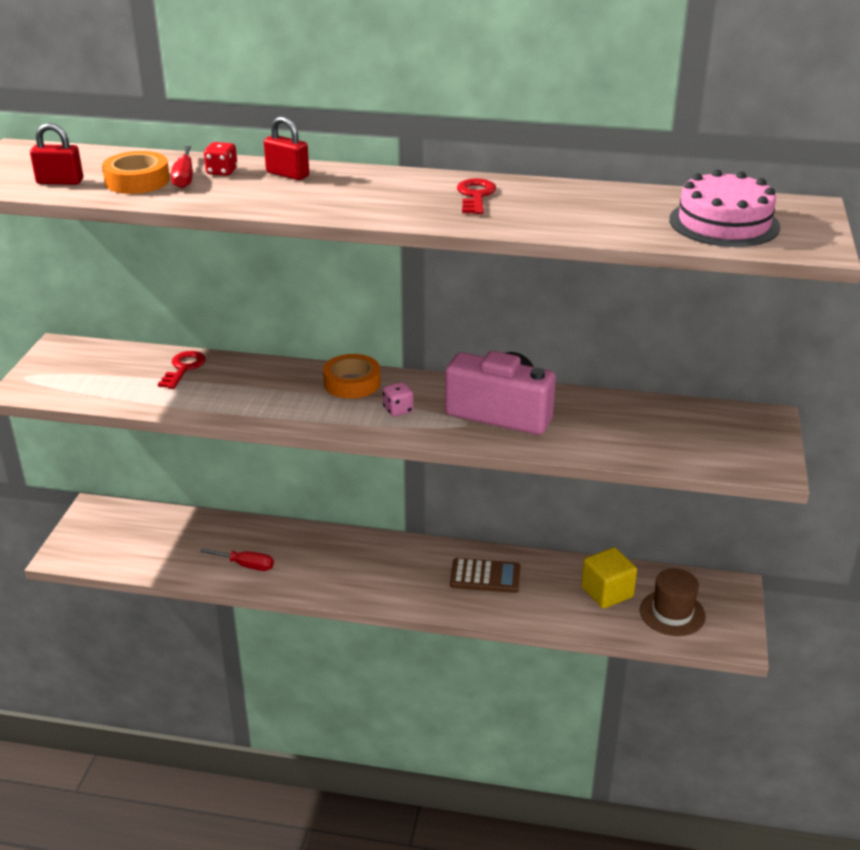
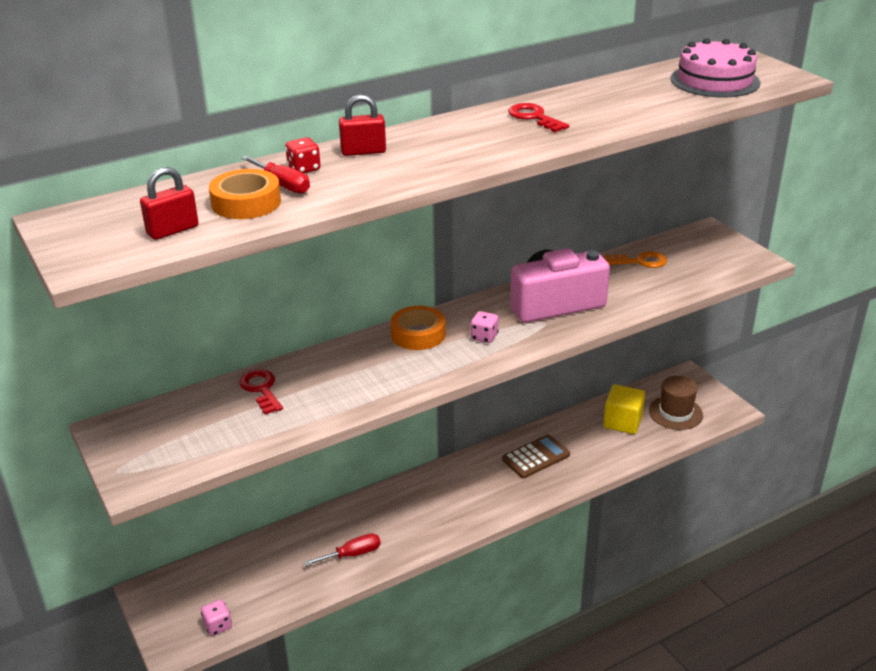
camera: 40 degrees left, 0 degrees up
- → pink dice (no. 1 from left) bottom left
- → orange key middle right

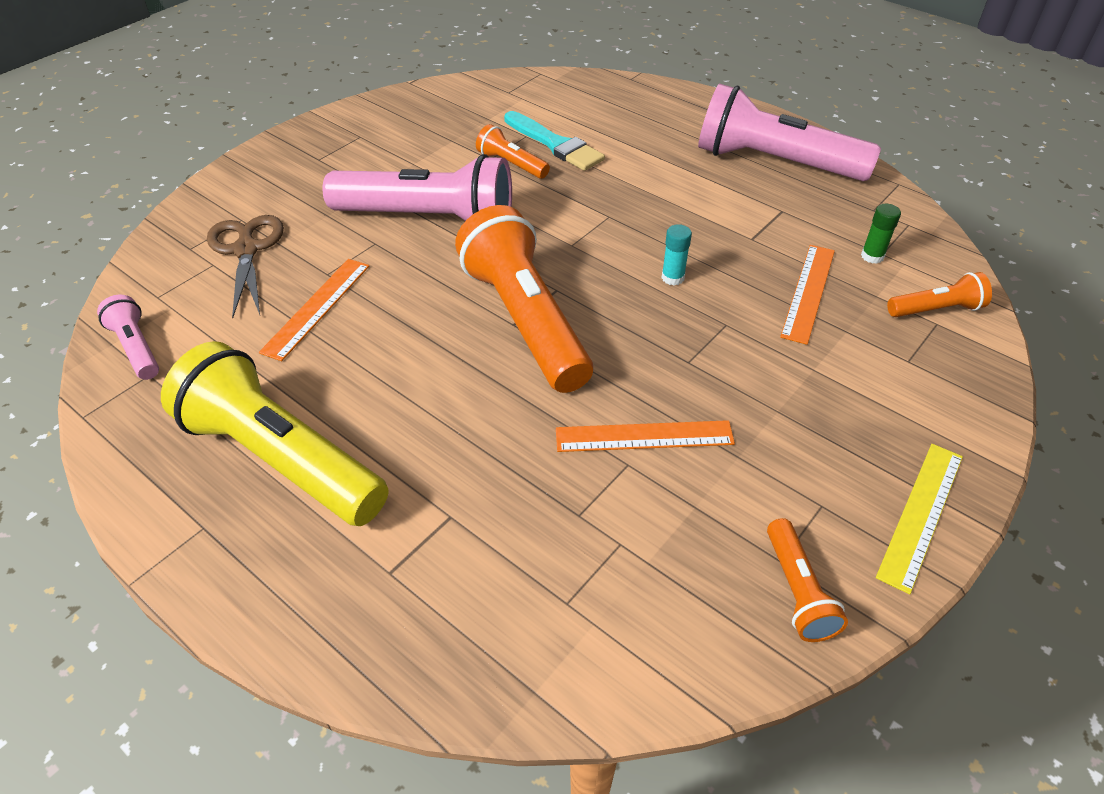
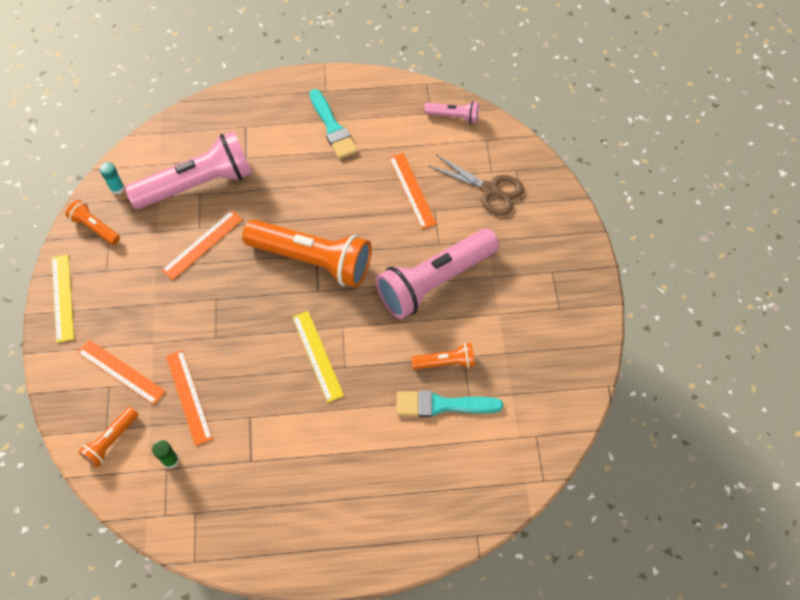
camera: 135 degrees right, 15 degrees up
yellow flashlight middle left → turquoise brush (no. 1 from left) top centre
turquoise glue stick top centre → turquoise glue stick top left, relocated
pink flashlight (no. 3 from left in the first image) top right → pink flashlight (no. 1 from left) top left, relocated
- → orange ruler (no. 1 from left) middle left
- → yellow ruler (no. 2 from left) centre

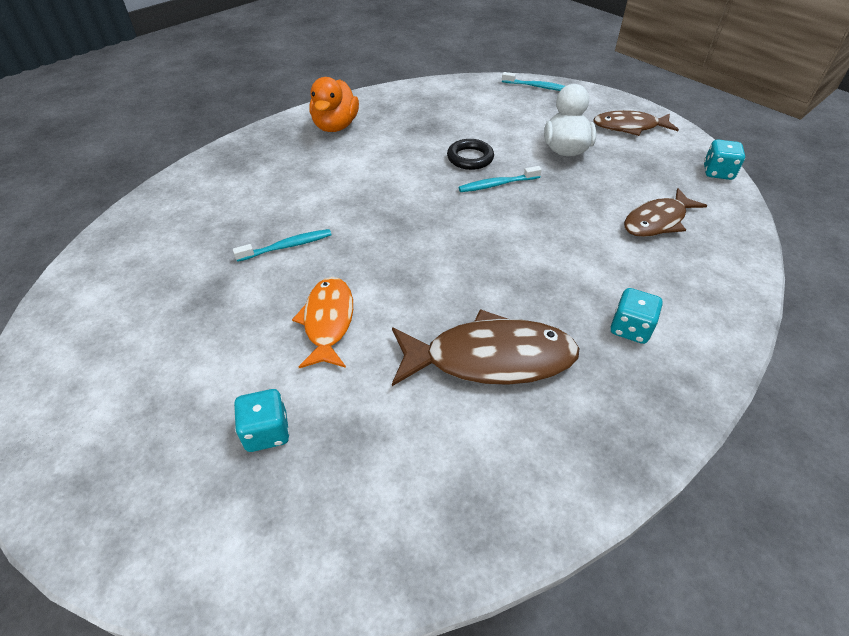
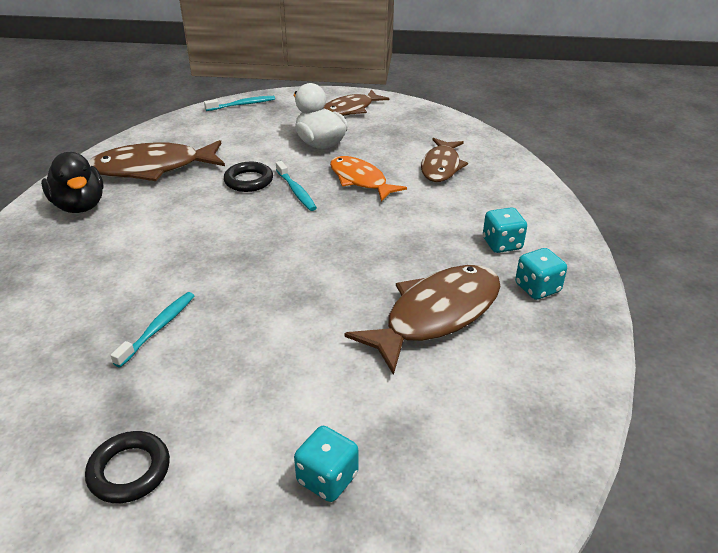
camera: 40 degrees left, 10 degrees down
orange fish centre → orange fish top centre, relocated
orange duck top centre → black duck top left
turquoise toothbrush (no. 2 from left in the first image) top centre → turquoise toothbrush (no. 3 from left) centre, 60 degrees counterclockwise
turquoise dice (no. 3 from left) top right → turquoise dice (no. 3 from left) middle right, relocated
- → black ring (no. 1 from left) bottom left
- → brown fish (no. 1 from left) top left

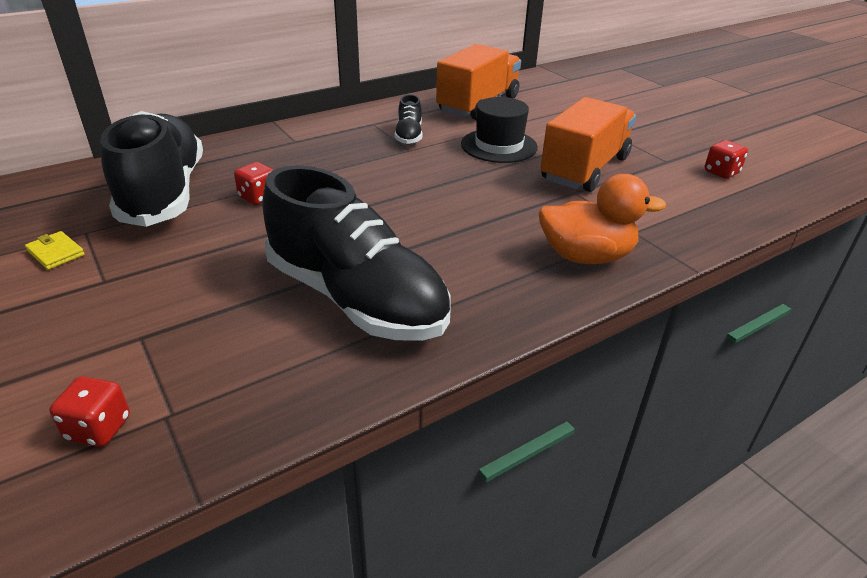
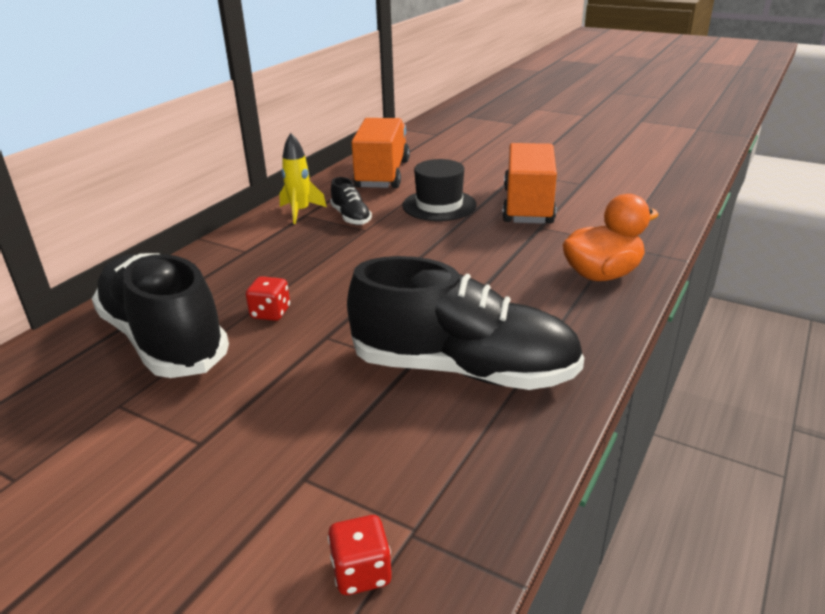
camera: 25 degrees left, 5 degrees down
yellow wallet middle left → -
red dice (no. 3 from left) top right → -
- → yellow rocket top centre

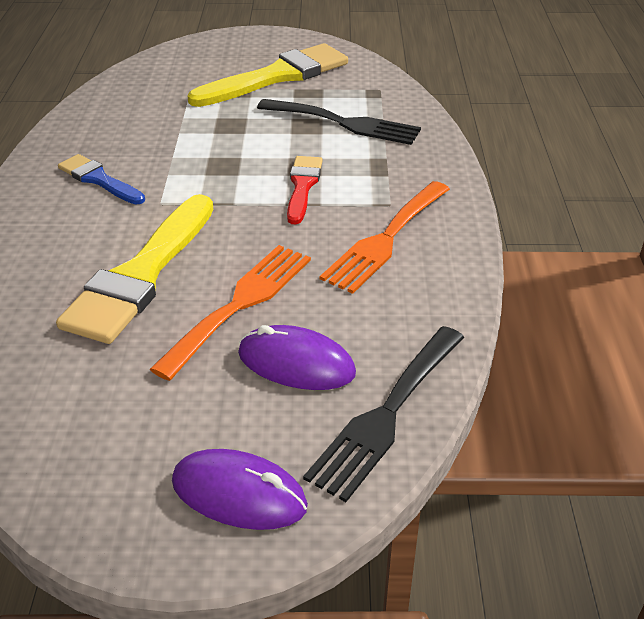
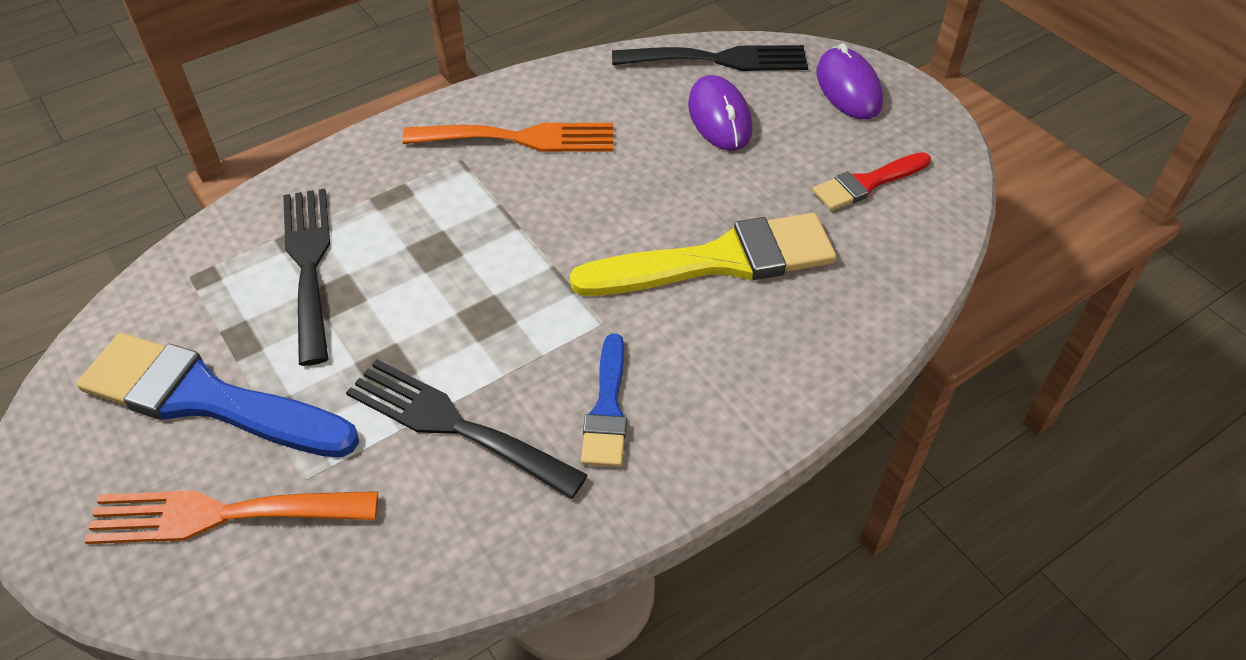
camera: 125 degrees left, 10 degrees up
orange fork (no. 1 from left) centre → orange fork (no. 1 from left) bottom left, relocated
yellow brush (no. 2 from left) top centre → blue brush (no. 1 from left) middle left
red brush top centre → red brush top right, relocated
- → black fork (no. 2 from left) centre

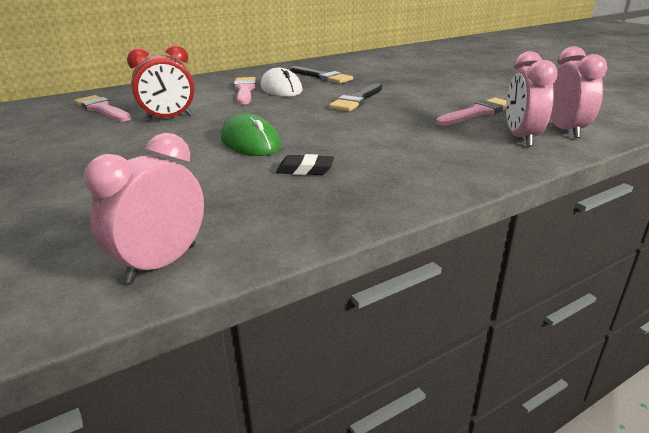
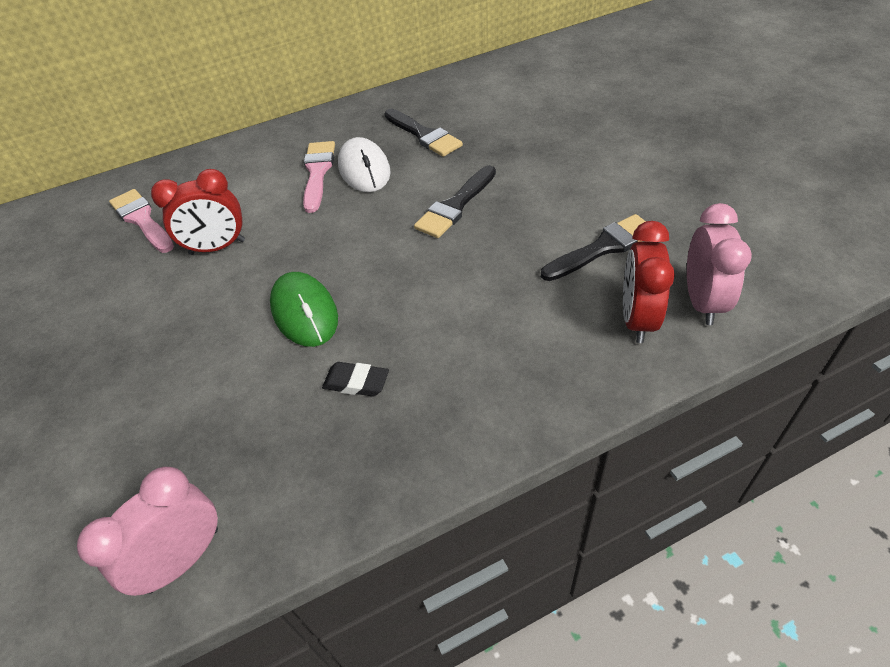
camera: 10 degrees right, 20 degrees up
pink brush (no. 3 from left) top right → black brush (no. 3 from left) centre
pink clock (no. 2 from left) top right → red clock (no. 2 from left) middle right

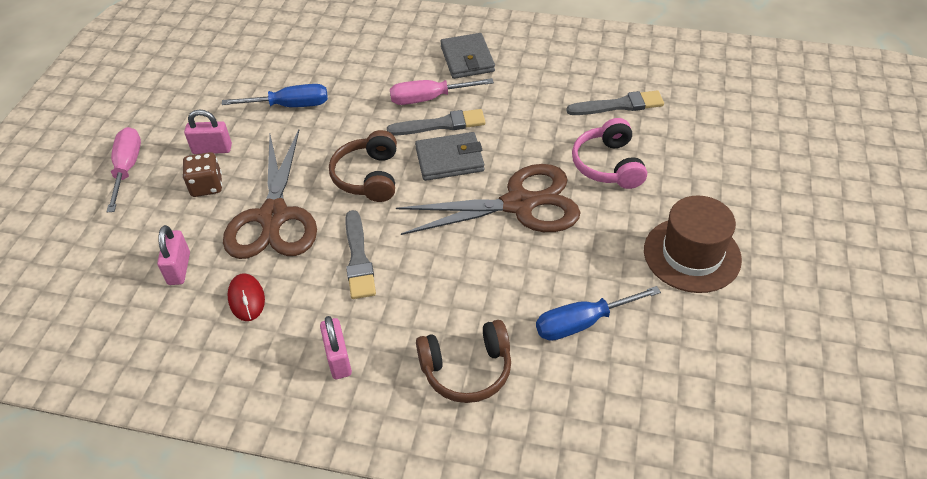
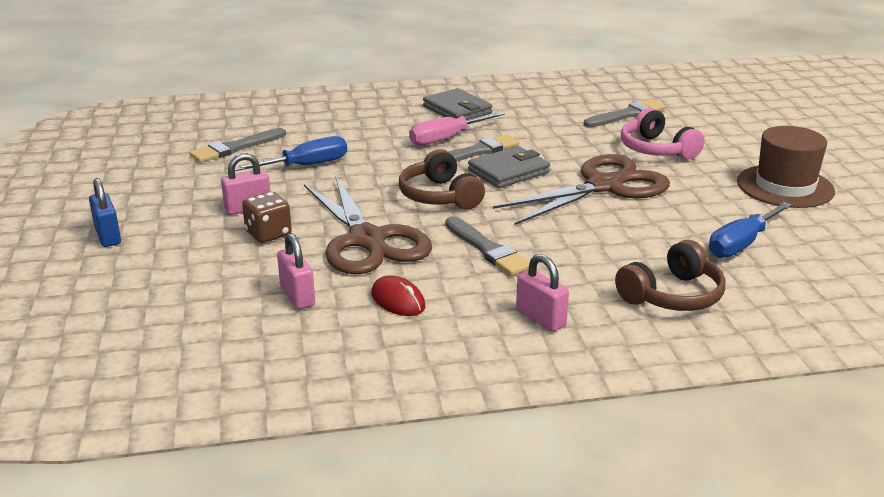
camera: 25 degrees left, 20 degrees down
pink screwdriver (no. 1 from left) middle left → -
- → blue padlock middle left
- → grey brush (no. 1 from left) top left

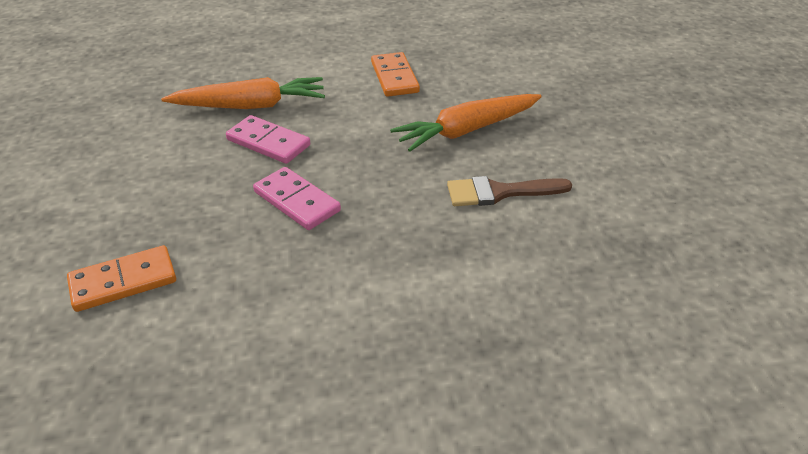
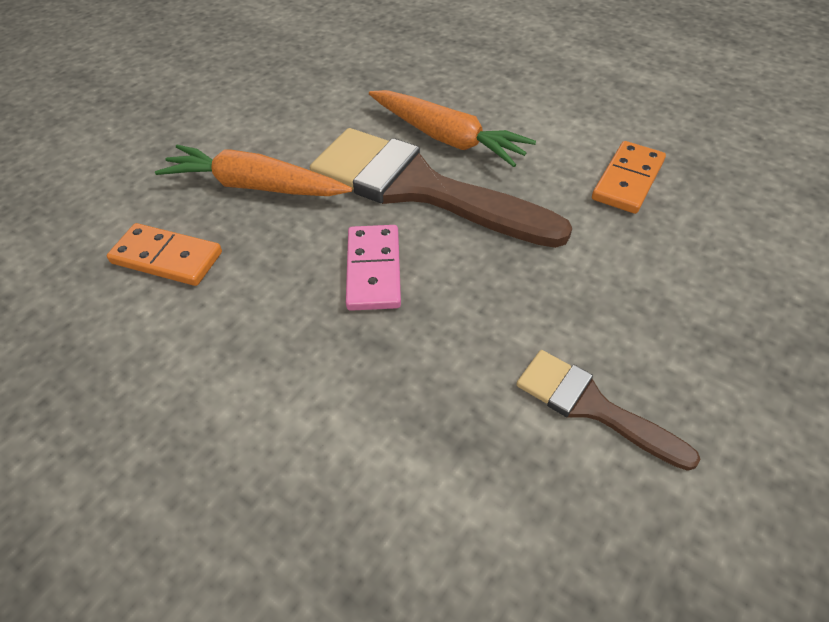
camera: 45 degrees right, 10 degrees up
pink domino (no. 1 from left) top left → brown brush (no. 1 from left) top centre
orange carrot (no. 2 from left in the first image) top centre → orange carrot (no. 1 from left) top left, relocated

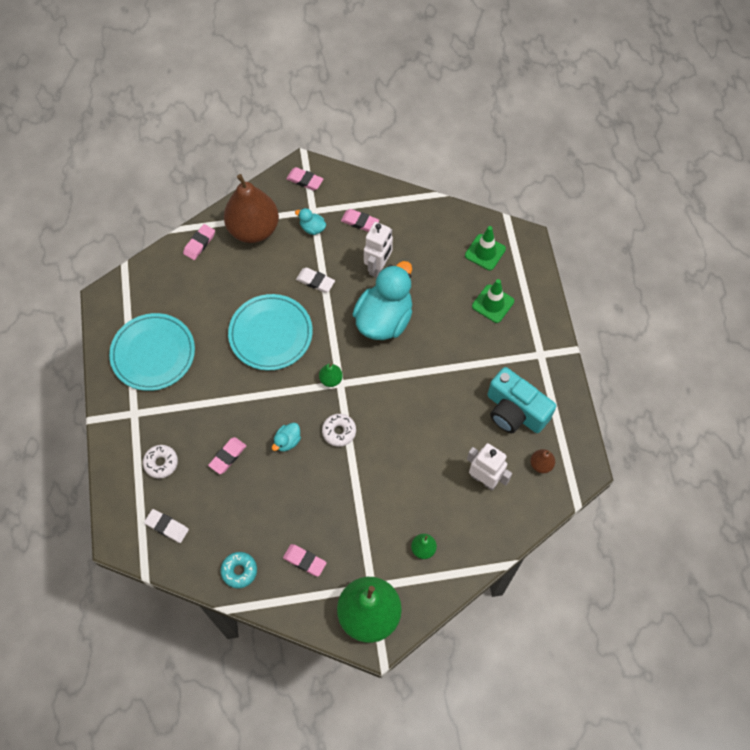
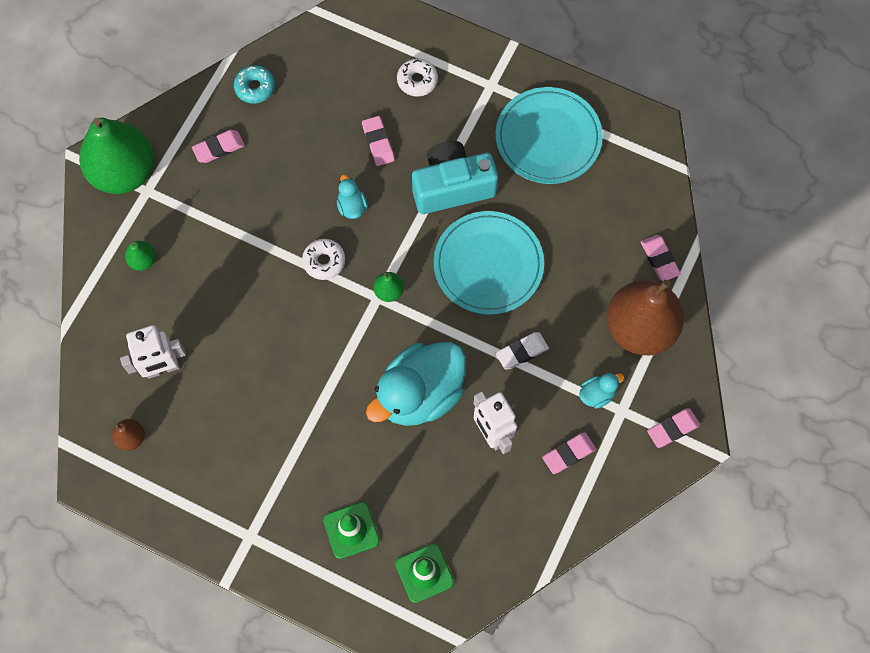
camera: 125 degrees right, 5 degrees up
white eraser (no. 1 from left) bottom left → -
turquoise duck (no. 3 from left in the first image) centre → turquoise duck (no. 2 from left) centre, 75 degrees clockwise
turquoise camera middle right → turquoise camera top centre, relocated

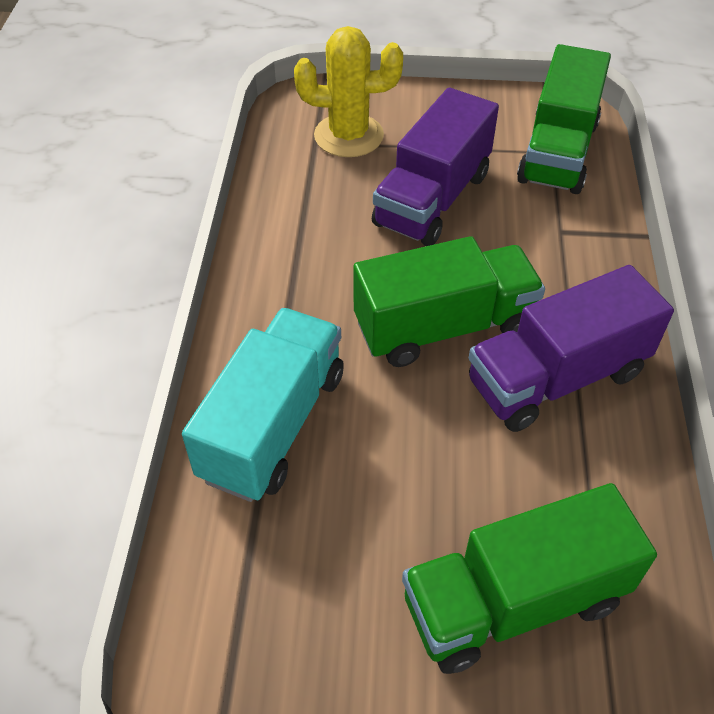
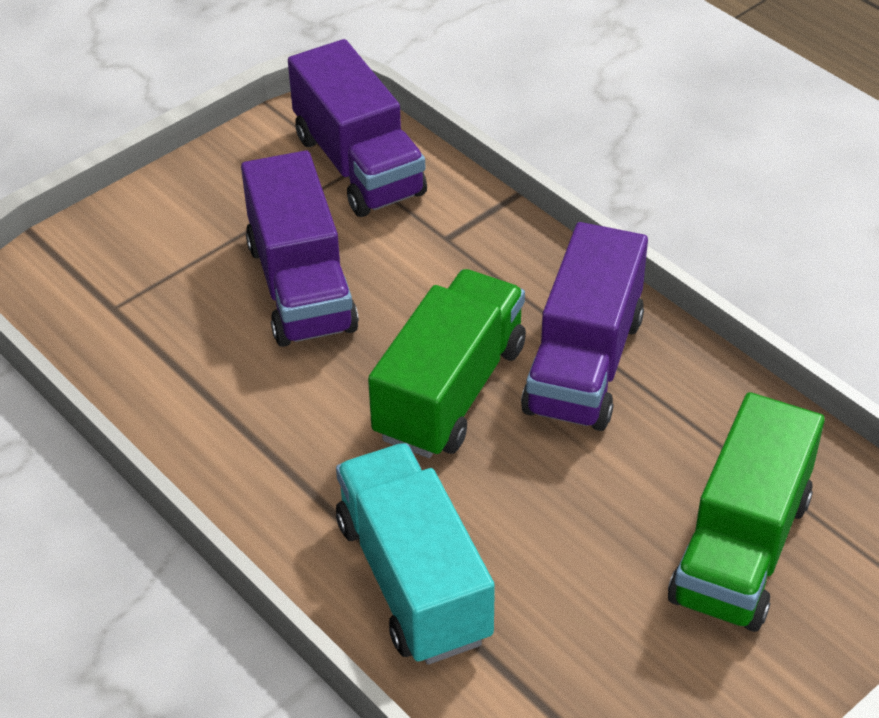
camera: 45 degrees left, 5 degrees down
yellow cactus top centre → -
green truck (no. 3 from left) top right → purple truck (no. 2 from left) top centre

